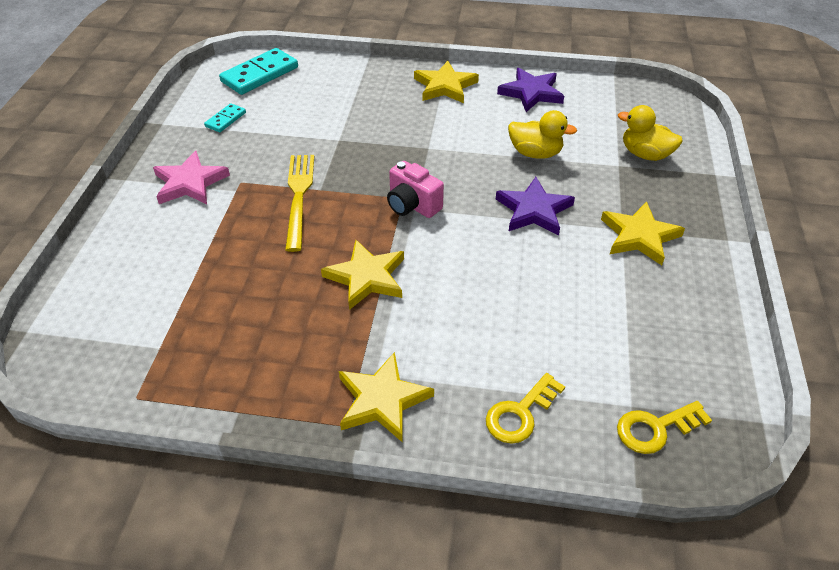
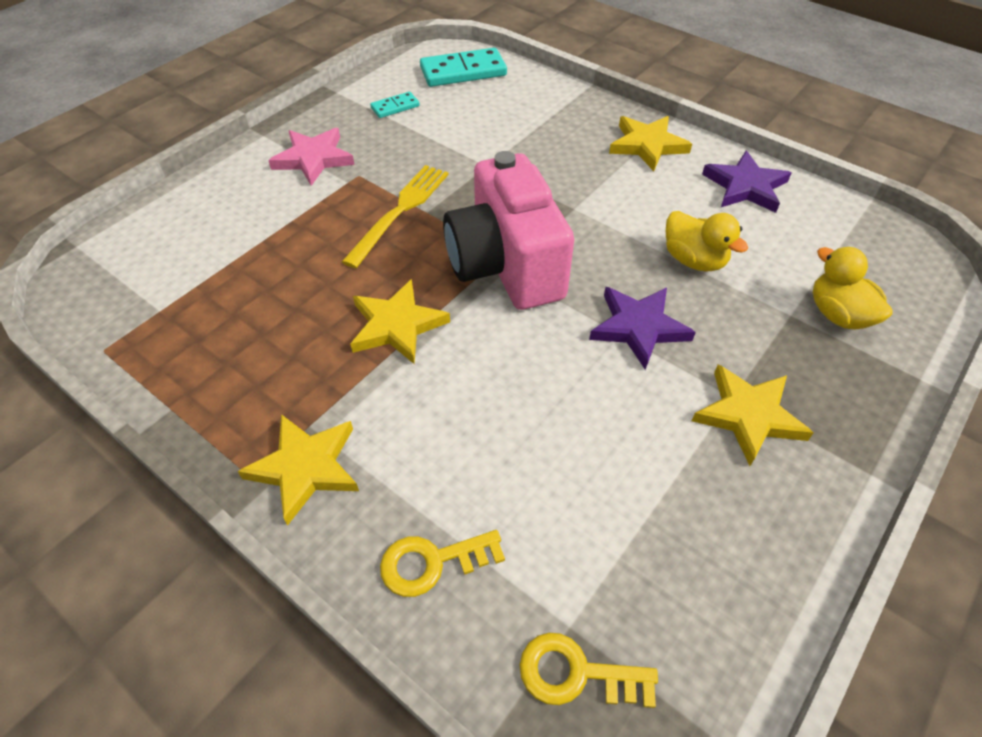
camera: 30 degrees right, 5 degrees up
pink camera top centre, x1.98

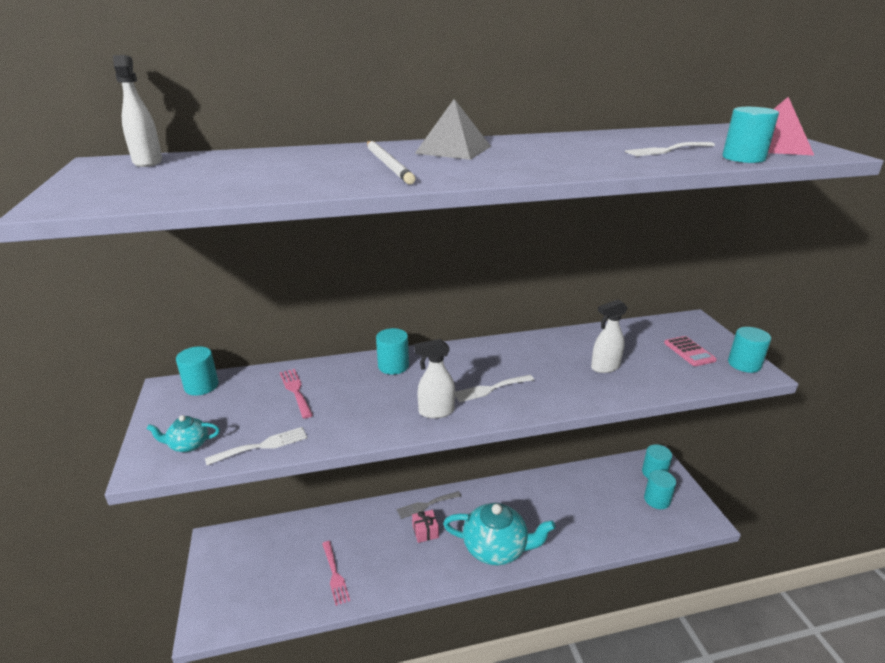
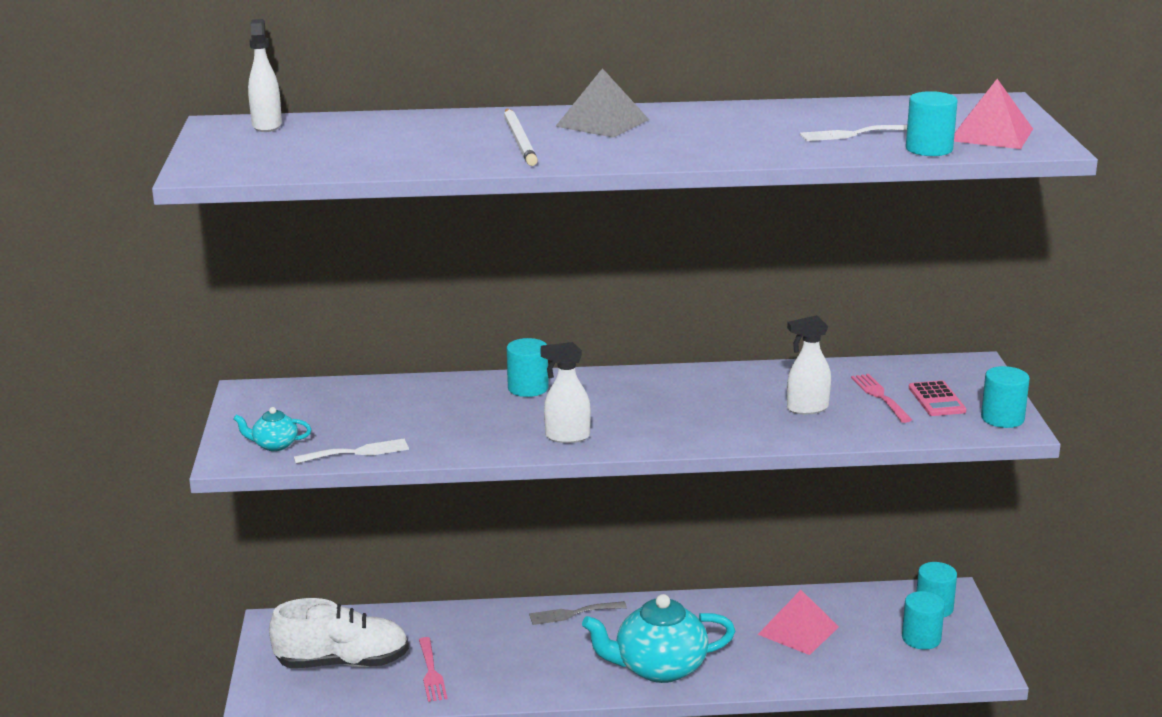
camera: 10 degrees right, 5 degrees down
turquoise cylinder (no. 1 from left) middle left → -
pink fork (no. 1 from left in the first image) centre → pink fork (no. 2 from left) middle right, relocated
pink gift bottom centre → -
turquoise teapot (no. 2 from left) bottom centre, 150 degrees clockwise
white fork (no. 2 from left) centre → -
- → white shoe bottom left
- → pink pyramid (no. 1 from left) bottom right

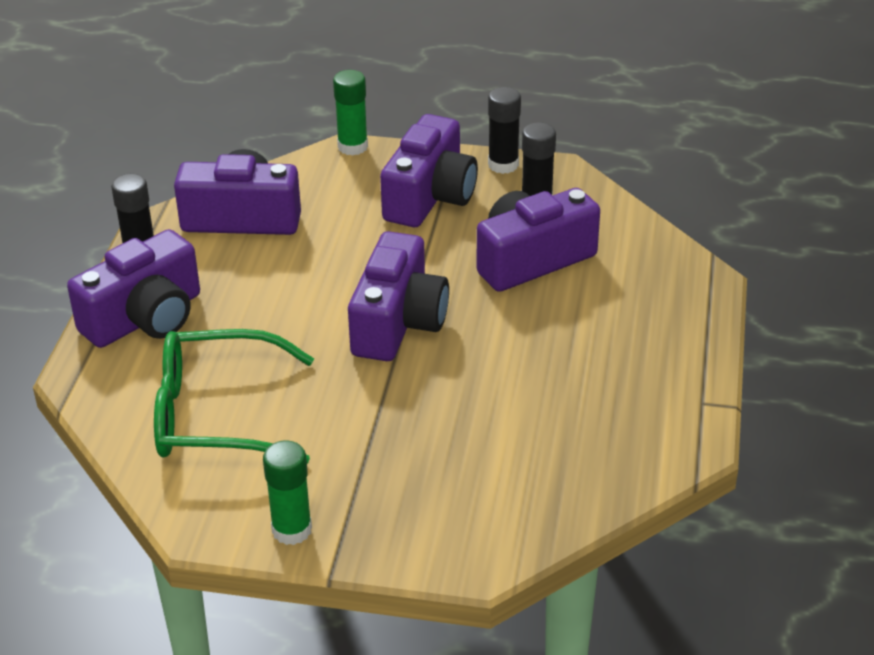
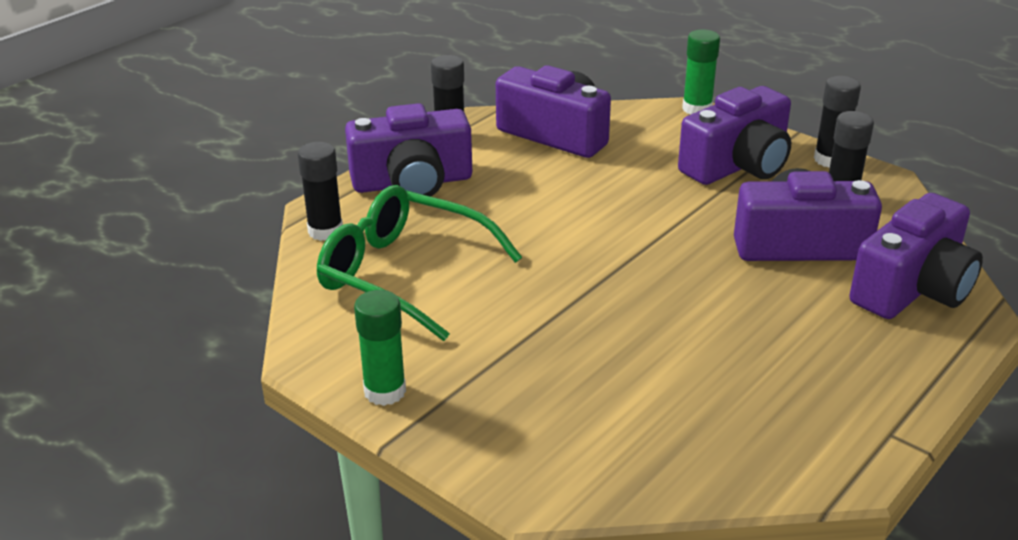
camera: 30 degrees right, 5 degrees down
purple camera (no. 3 from left in the first image) centre → purple camera (no. 5 from left) middle right, relocated
- → black glue stick (no. 1 from left) middle left

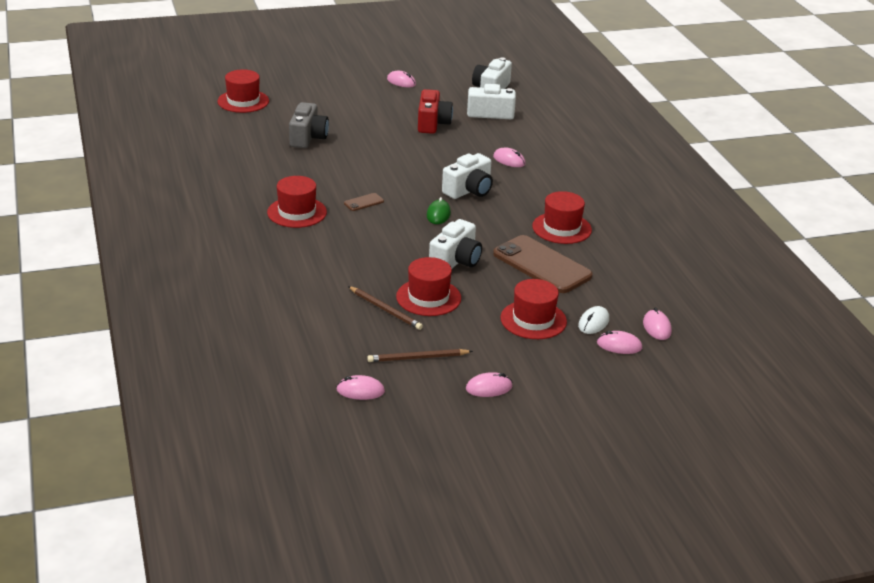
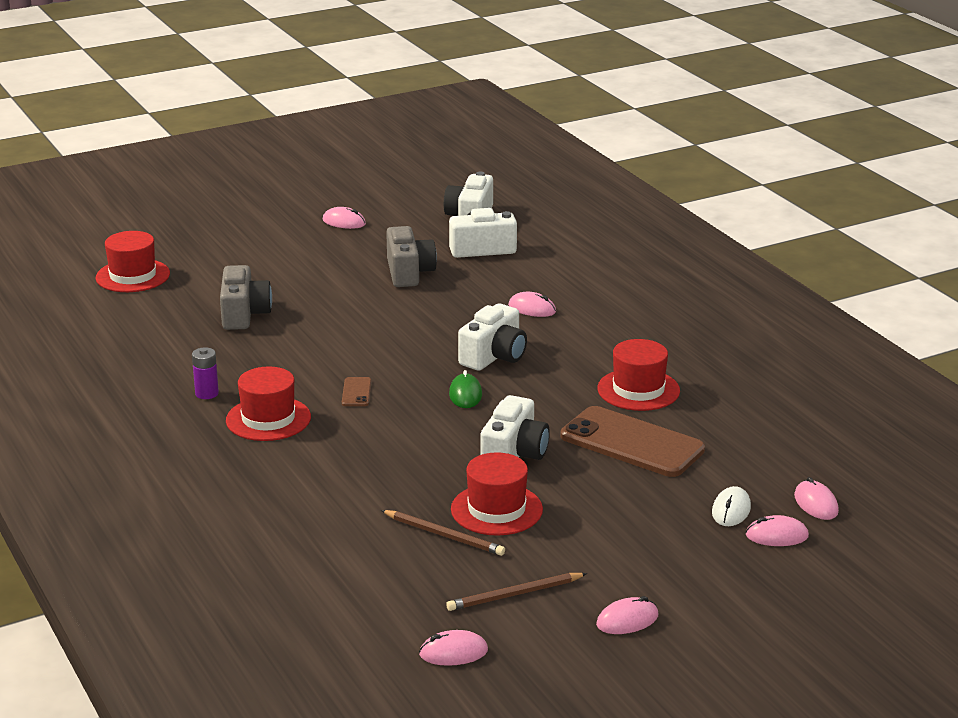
camera: 10 degrees left, 5 degrees down
brown phone (no. 1 from left) centre, 45 degrees counterclockwise
red camera top centre → grey camera (no. 2 from left) centre
red hat (no. 4 from left) centre → -
- → purple battery middle left

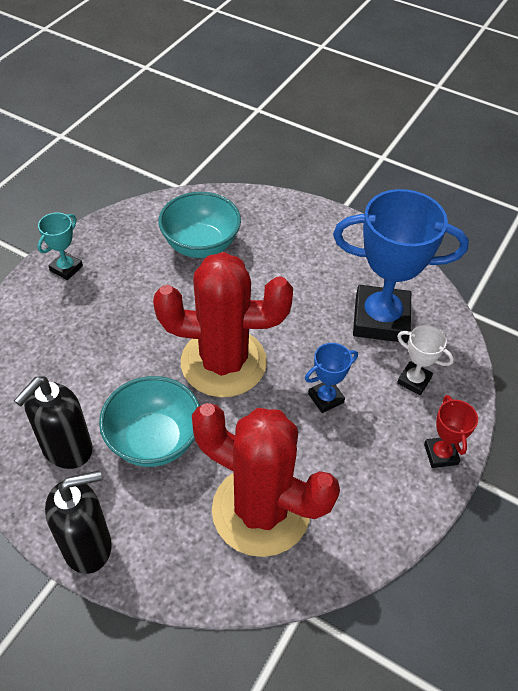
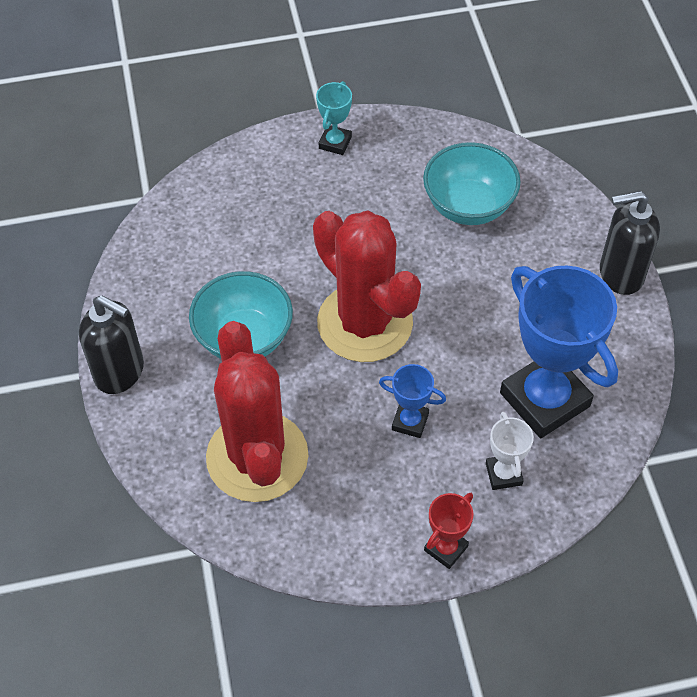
camera: 50 degrees right, 5 degrees up
black soap dispenser (no. 1 from left in the first image) middle left → black soap dispenser (no. 2 from left) middle right, relocated
turquoise trophy middle left → turquoise trophy top centre, 60 degrees counterclockwise

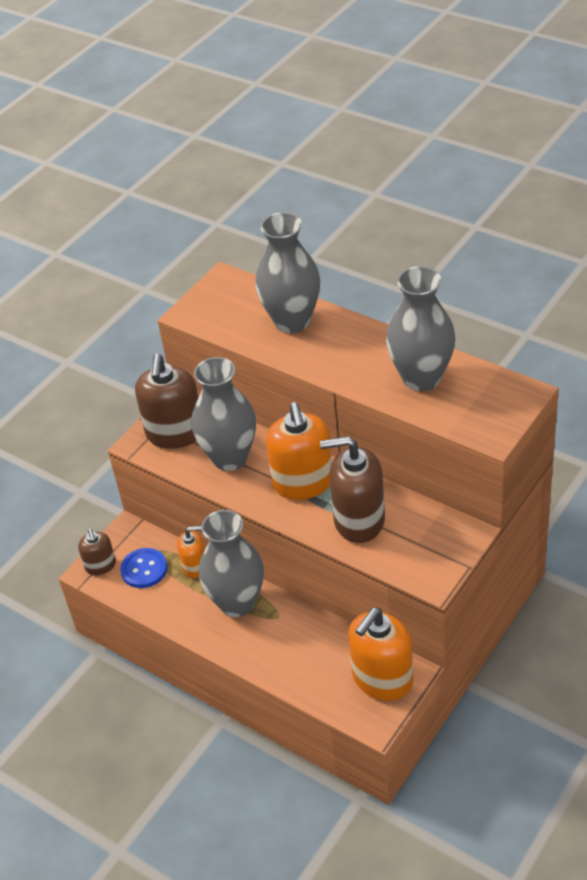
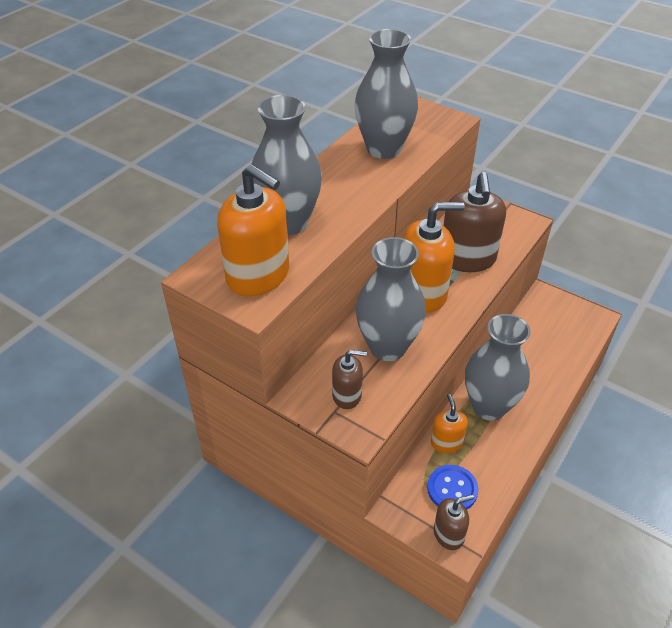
camera: 95 degrees left, 0 degrees up
brown soap dispenser (no. 2 from left in the first image) middle left → brown soap dispenser (no. 1 from left) centre, x0.54
orange soap dispenser (no. 3 from left in the first image) bottom centre → orange soap dispenser (no. 1 from left) centre, relocated

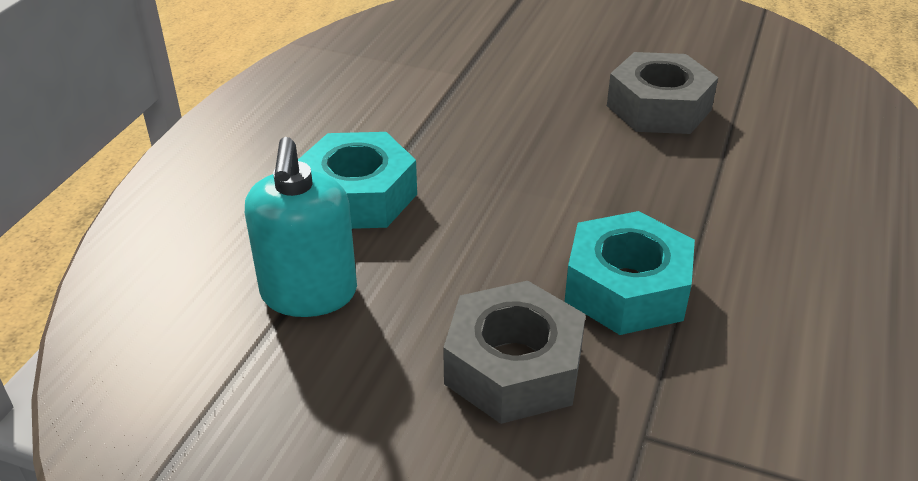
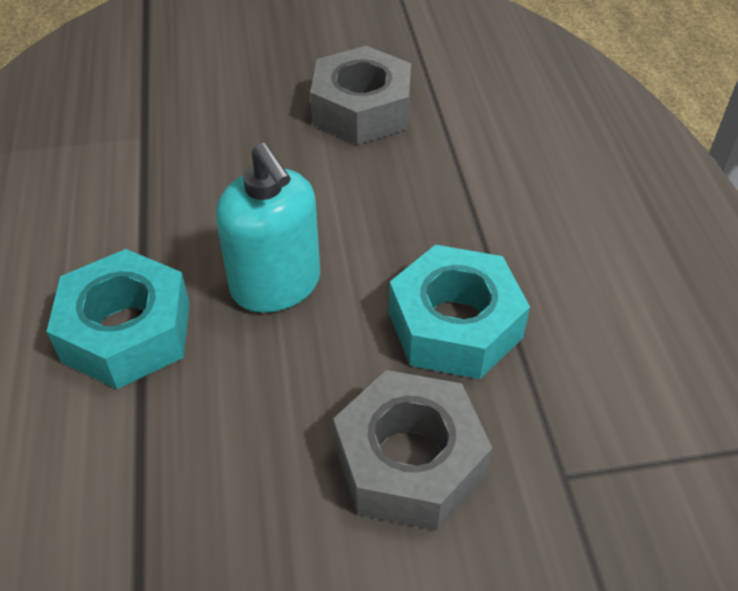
camera: 30 degrees left, 10 degrees up
turquoise soap dispenser middle left → turquoise soap dispenser centre, relocated

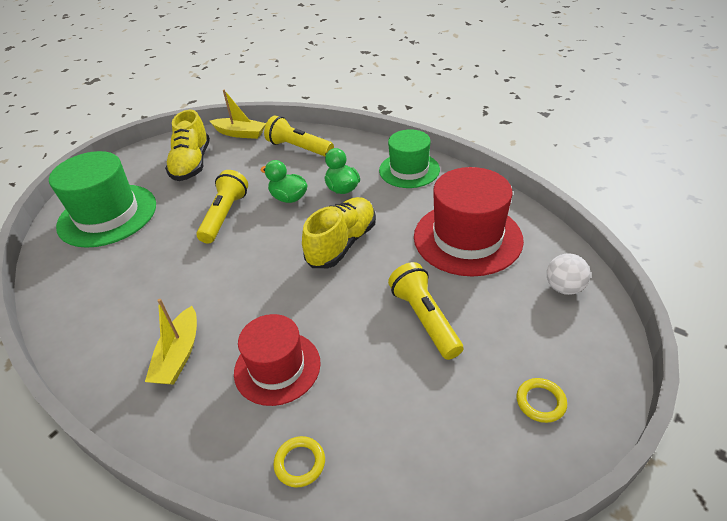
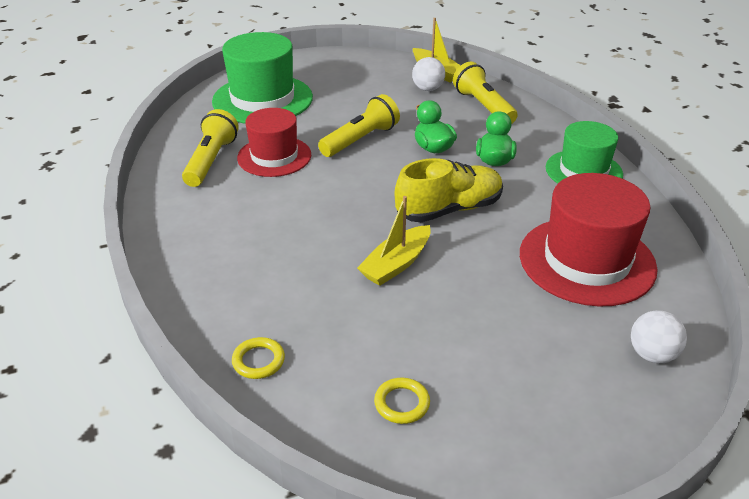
camera: 30 degrees right, 5 degrees down
yellow boat (no. 1 from left) middle left → yellow boat (no. 1 from left) centre, relocated
yellow shoe (no. 1 from left) top left → -
red hat (no. 1 from left) bottom centre → red hat (no. 1 from left) top centre, relocated
yellow flashlight (no. 3 from left in the first image) centre → yellow flashlight (no. 1 from left) top left, relocated
yellow ring (no. 2 from left) bottom right → yellow ring (no. 2 from left) bottom centre, relocated
- → white ball (no. 1 from left) top centre

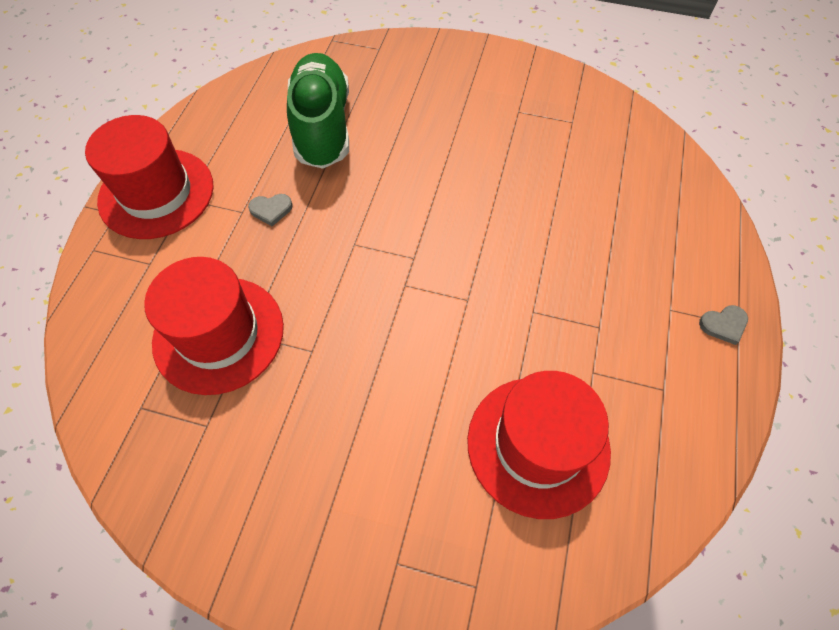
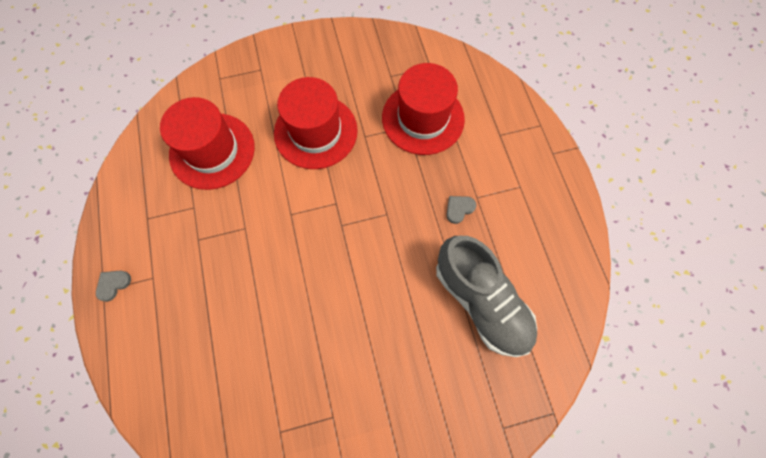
camera: 150 degrees right, 10 degrees up
red hat (no. 1 from left in the first image) top left → red hat (no. 2 from left) top centre, relocated
green shoe top centre → grey shoe centre

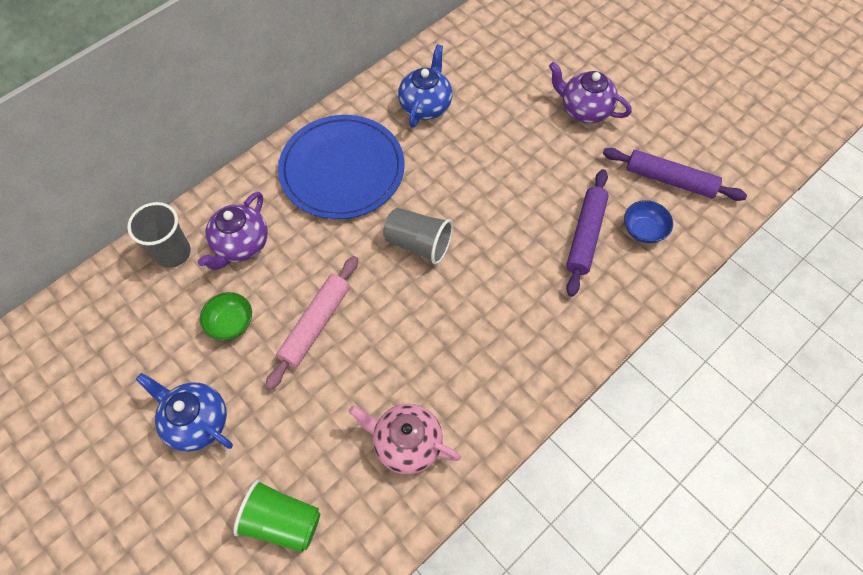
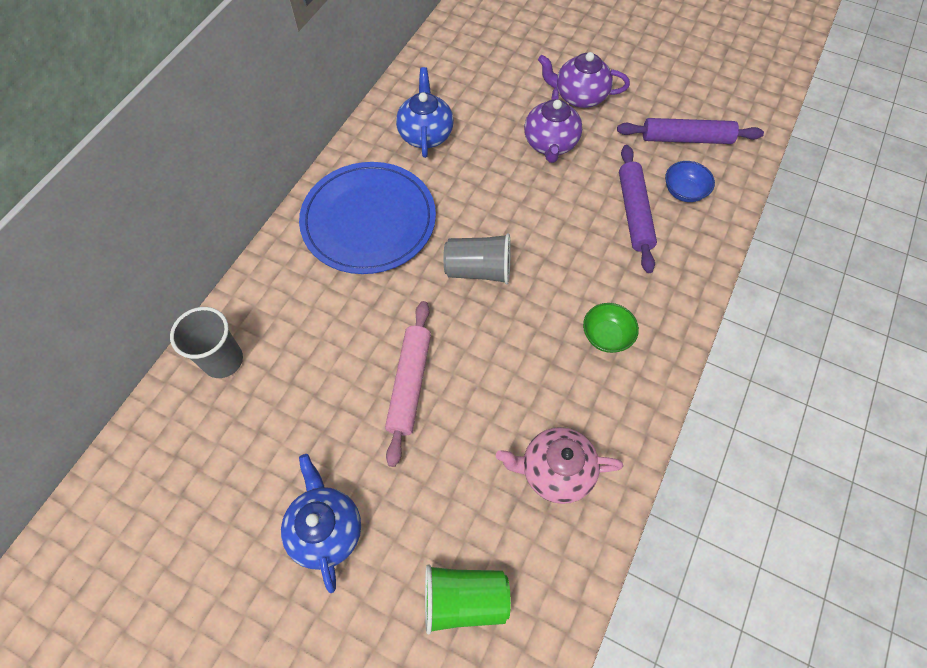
camera: 20 degrees left, 0 degrees up
blue teapot (no. 1 from left) bottom left → blue teapot (no. 1 from left) bottom centre, 60 degrees clockwise
purple teapot (no. 1 from left) middle left → purple teapot (no. 1 from left) top centre, relocated
green bowl middle left → green bowl centre, relocated

